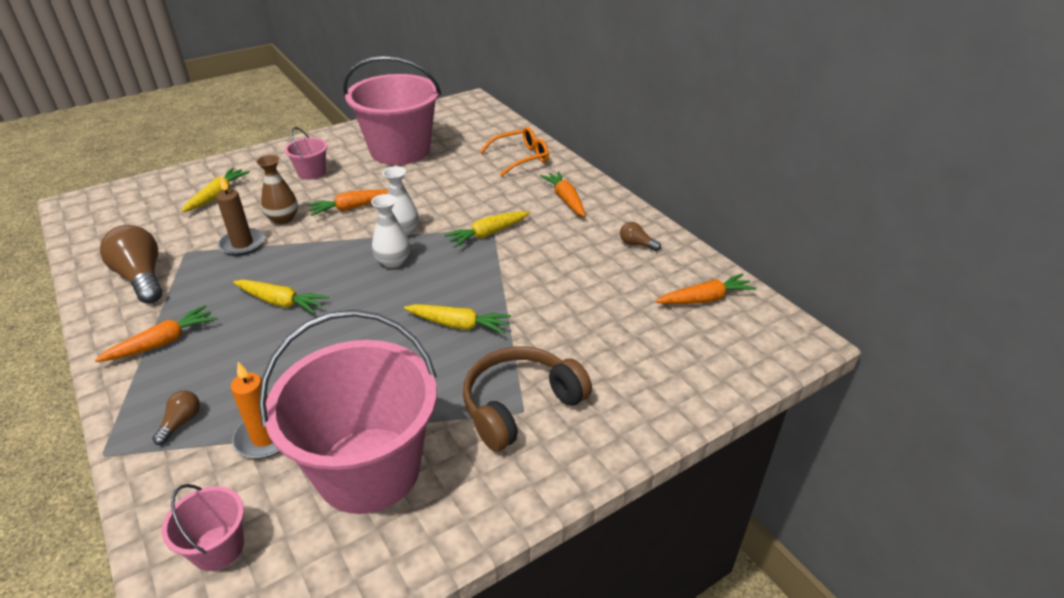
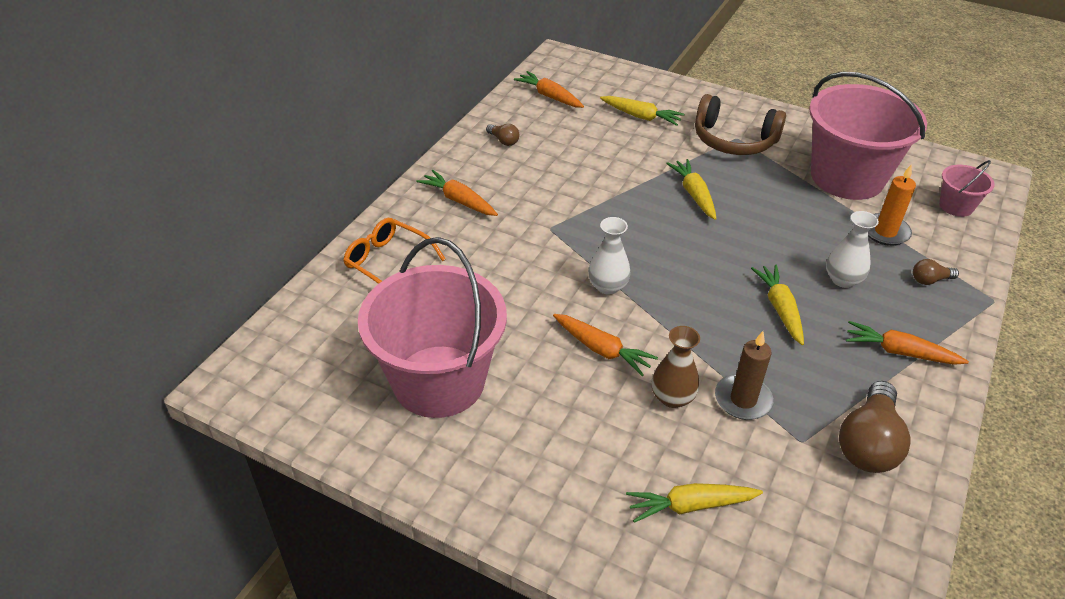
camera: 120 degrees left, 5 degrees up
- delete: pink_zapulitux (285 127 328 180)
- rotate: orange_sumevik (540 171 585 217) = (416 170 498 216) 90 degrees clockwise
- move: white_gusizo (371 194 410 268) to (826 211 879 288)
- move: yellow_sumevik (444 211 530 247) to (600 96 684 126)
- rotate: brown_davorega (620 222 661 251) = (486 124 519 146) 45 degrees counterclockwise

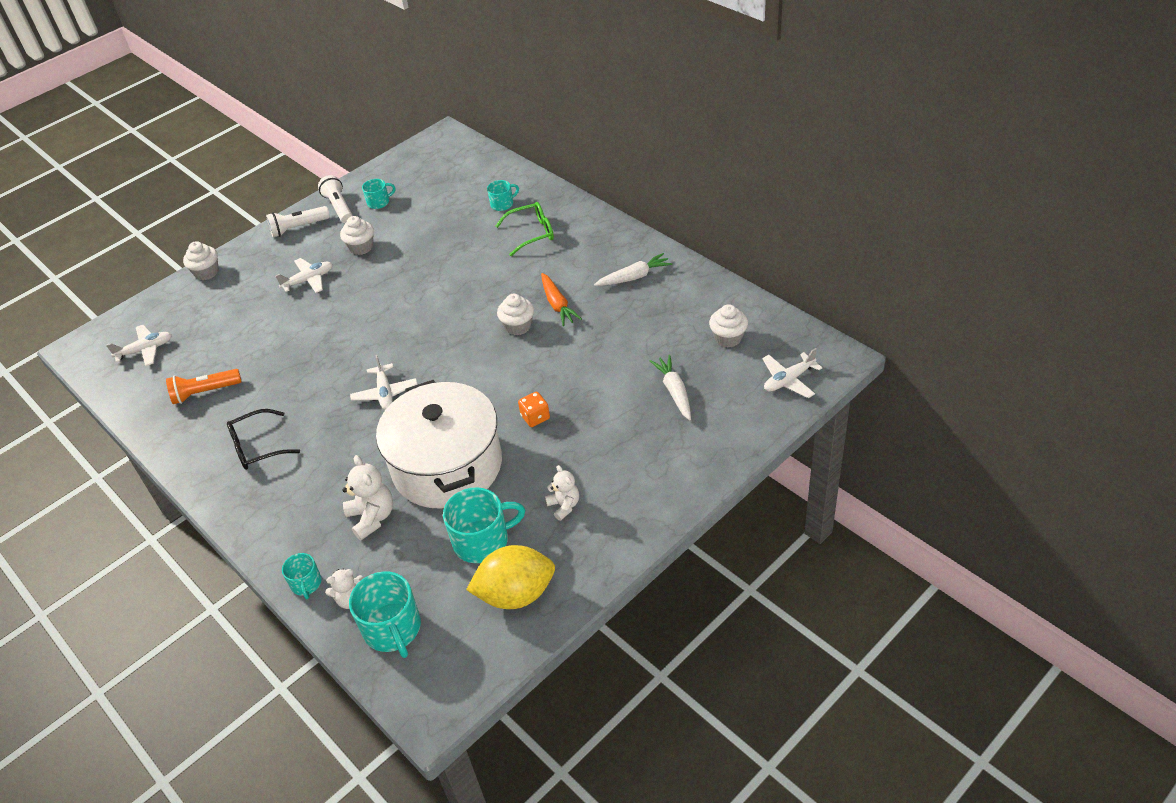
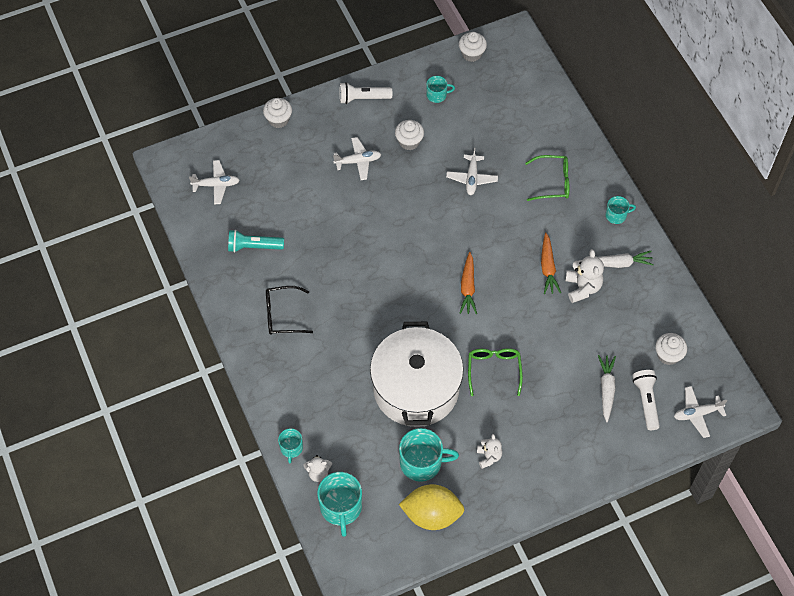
camera: 15 degrees right, 15 degrees up
- move: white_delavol (318 175 353 223) to (632 370 660 430)
- move: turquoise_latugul (487 180 519 211) to (605 196 636 224)
- move: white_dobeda (497 294 534 335) to (459 32 487 62)
- move: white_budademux (350 355 418 410) to (446 148 498 195)
- recolor: orange_delavol (166 369 242 404) to turquoise_delavol (228 230 284 253)
- replace: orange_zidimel (518 392 550 427) to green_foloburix (468 348 523 396)
- move: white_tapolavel (342 455 393 540) to (565 249 604 303)
- insert: orange_sumevik (460 252 477 314)

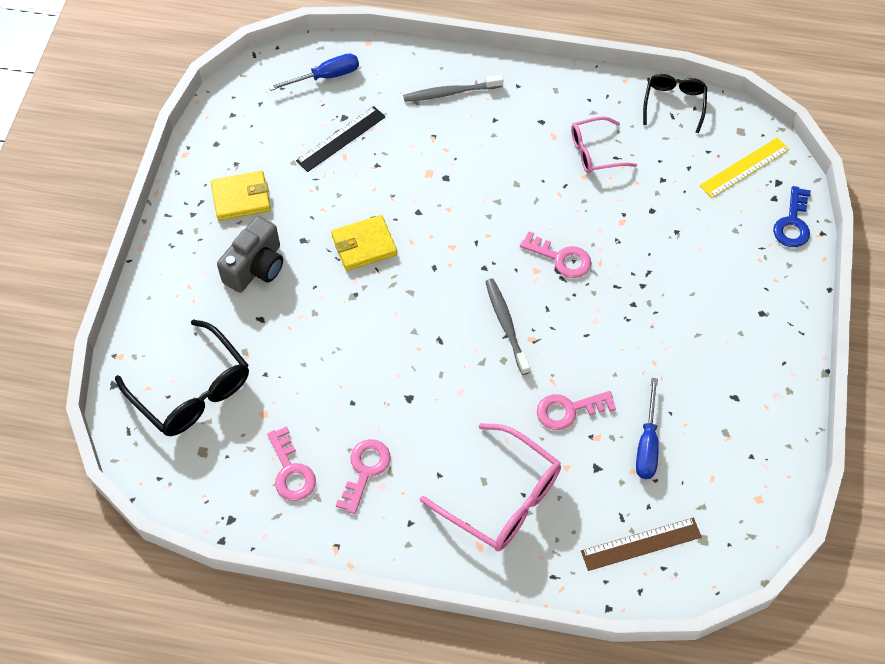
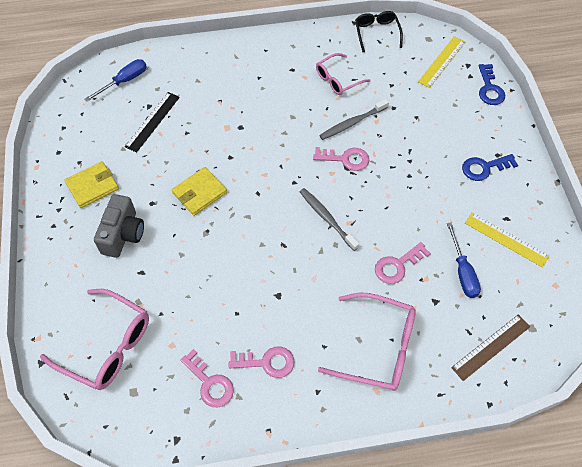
camera: 20 degrees left, 0 degrees up
- move: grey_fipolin (403 75 503 102) to (319 99 389 140)
- recolor: black_foloburix (115 319 249 436) to pink_foloburix (40 289 149 390)
- rotate: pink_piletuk (336 439 391 514) = (229 346 295 378) 90 degrees clockwise
- insert: blue_piletuk (462 154 518 181)
- insert: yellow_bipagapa (465 212 549 268)

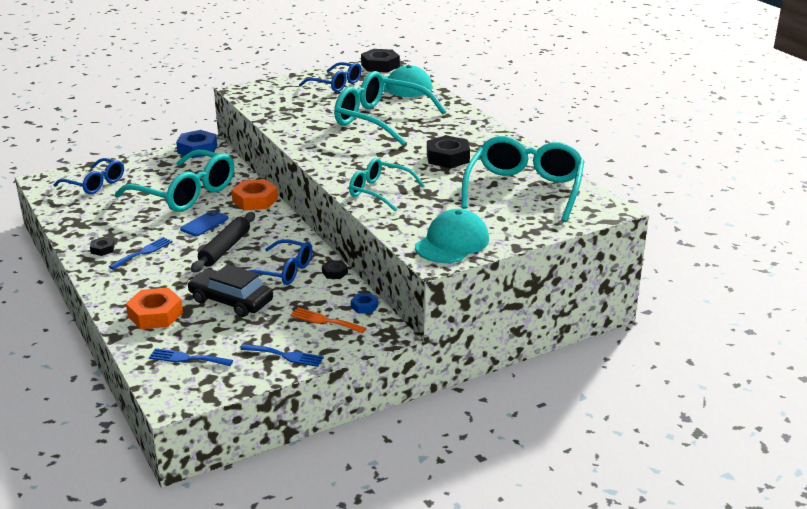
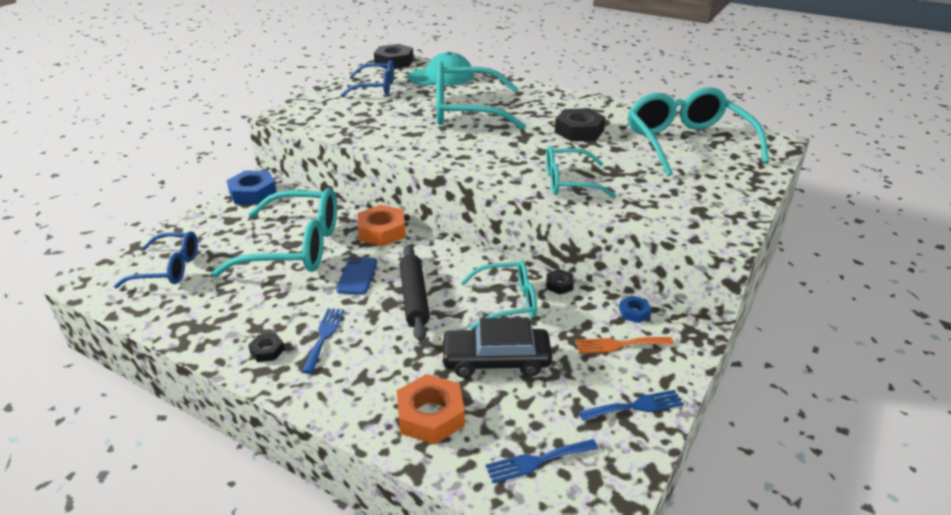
camera: 30 degrees left, 5 degrees up
- delete: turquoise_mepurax (415 209 489 263)
- recolor: blue_foloburix (248 239 313 285) to turquoise_foloburix (461 260 537 330)

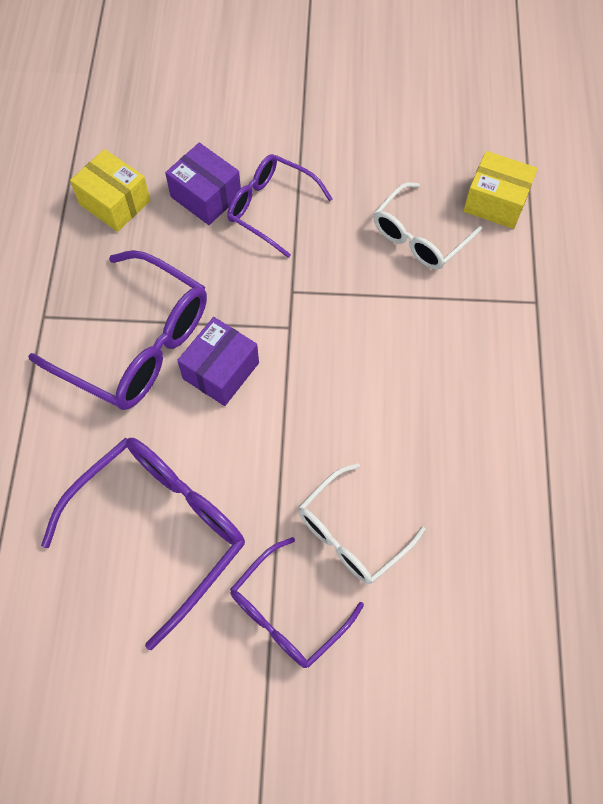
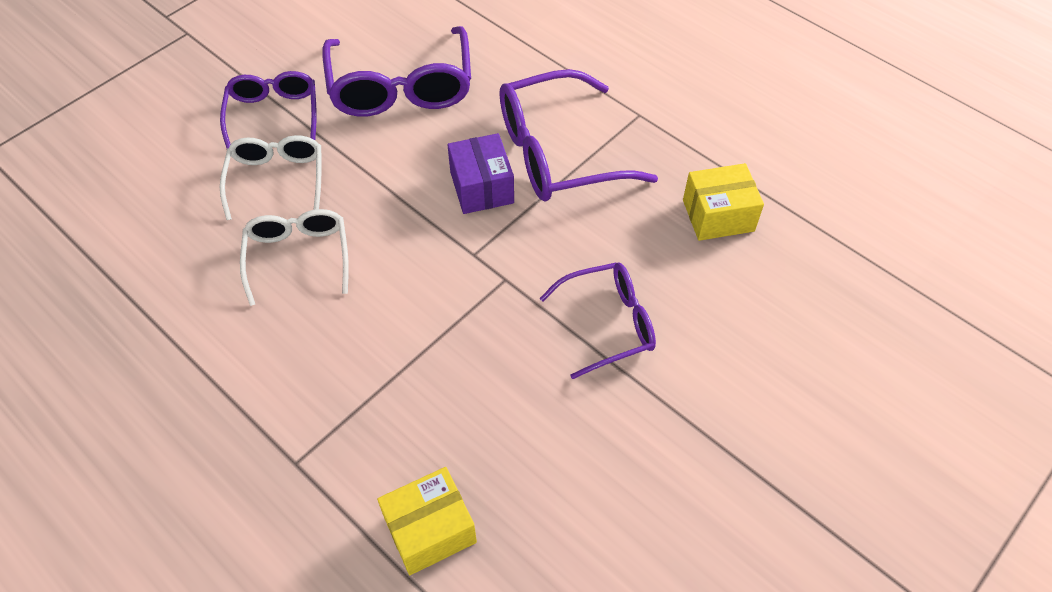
camera: 130 degrees right, 10 degrees down
- delete: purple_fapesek (165 143 241 225)
- move: white_foloburix (374 182 482 270) to (240 209 349 306)

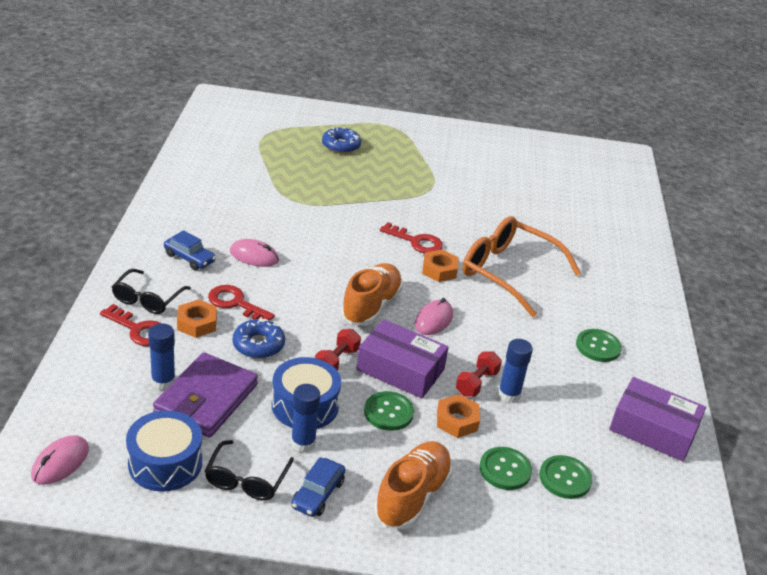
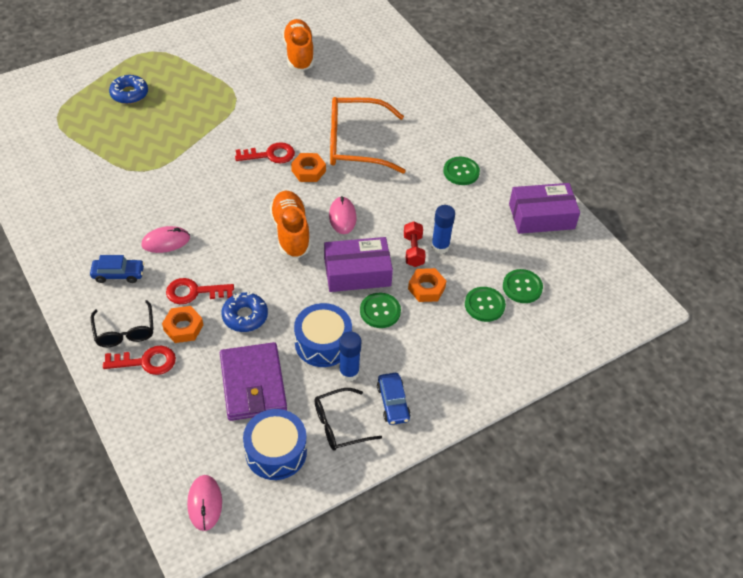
camera: 35 degrees left, 15 degrees up
- delete: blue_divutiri (148 323 176 390)
- delete: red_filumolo (315 329 361 371)
- rotate: black_foloburix (205 440 294 501) = (314 388 382 450) 90 degrees clockwise
- move: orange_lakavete (374 441 453 529) to (282 19 314 71)

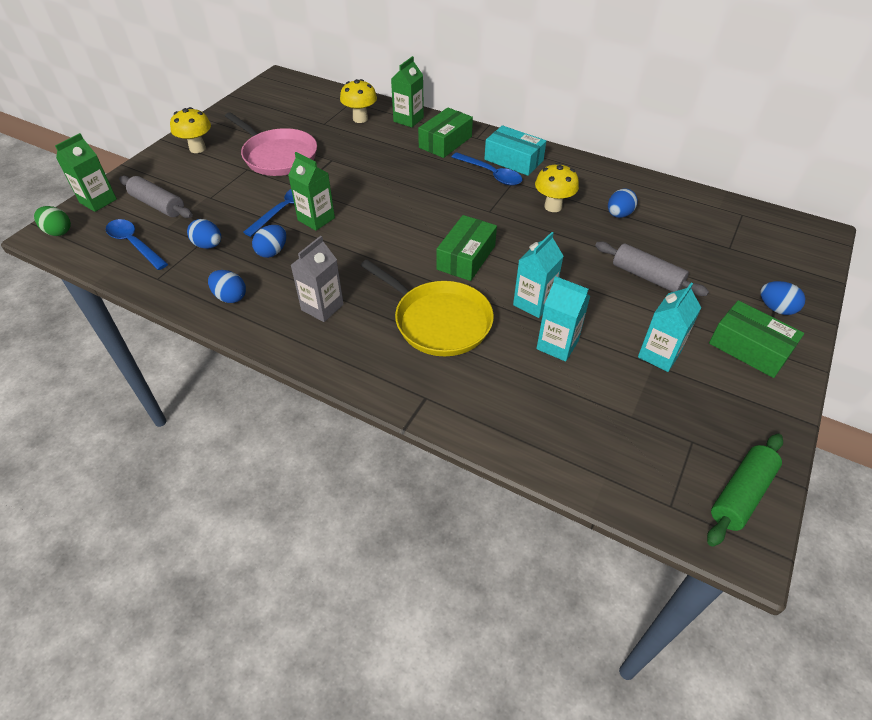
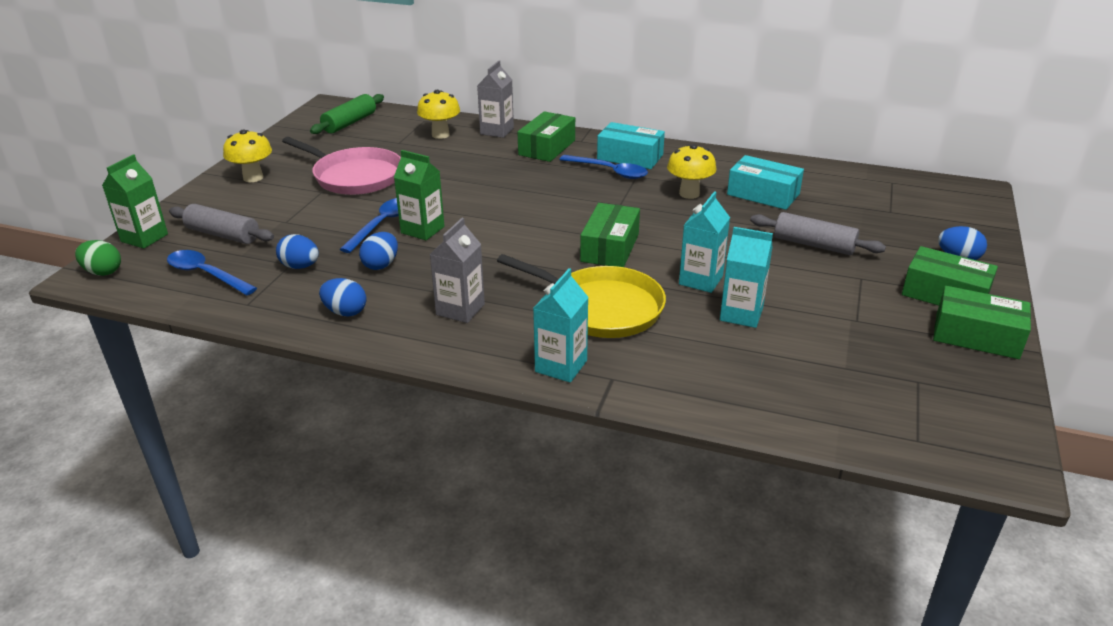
camera: 10 degrees left, 15 degrees down
- recolor: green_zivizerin (391 56 424 127) to grey_zivizerin (477 60 514 138)
- replace: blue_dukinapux (608 188 638 218) to turquoise_fapesek (727 155 804 210)
- move: turquoise_zivizerin (638 283 701 372) to (533 268 589 382)
- move: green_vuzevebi (707 434 783 547) to (310 94 384 134)
- insert: green_fapesek (933 286 1031 359)

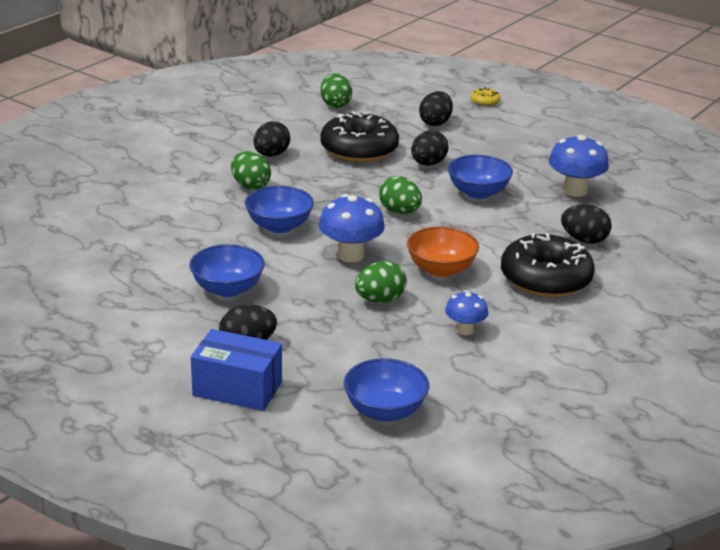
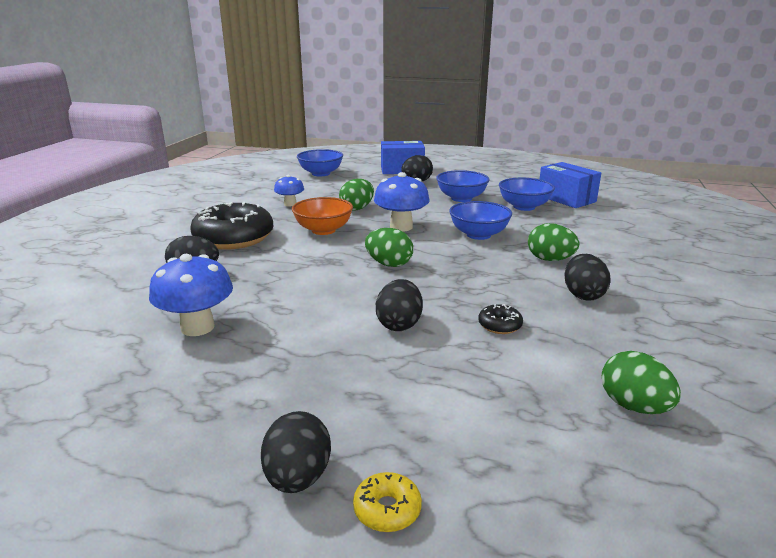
camera: 160 degrees right, 5 degrees down
- move: black_dukinapux (419 91 453 126) to (261 411 331 493)
- resize: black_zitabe (320 111 399 163) = (478 304 523 334) x0.41
- move: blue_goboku (448 155 513 199) to (499 178 555 211)
- insert: blue_fapesek (540 162 601 208)

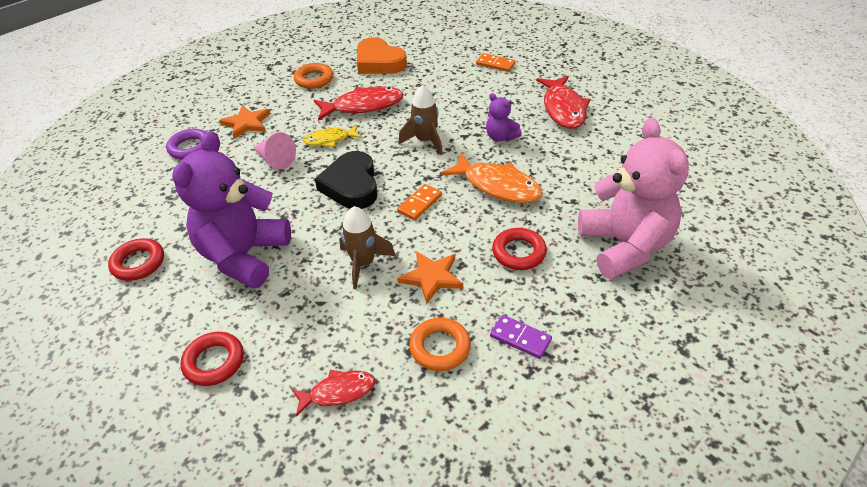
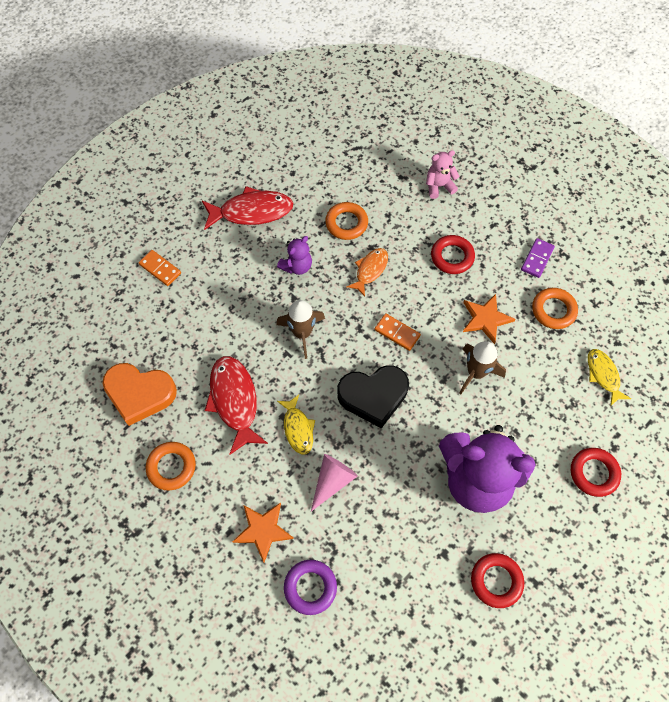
camera: 95 degrees left, 20 degrees up
- rotate: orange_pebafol (357 37 407 74) = (102 363 177 426) 60 degrees clockwise
- rotate: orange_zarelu (476 53 515 72) = (138 250 181 286) 75 degrees counterclockwise
- resize: pink_tapolavel (578 118 689 279) = (426 150 460 199) x0.45
- resize: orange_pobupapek (441 153 543 203) = (346 248 388 297) x0.61
- recolor: red_pobupapek (292 370 375 417) to yellow_pobupapek (588 349 631 407)
- insert: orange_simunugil (325 202 368 240)

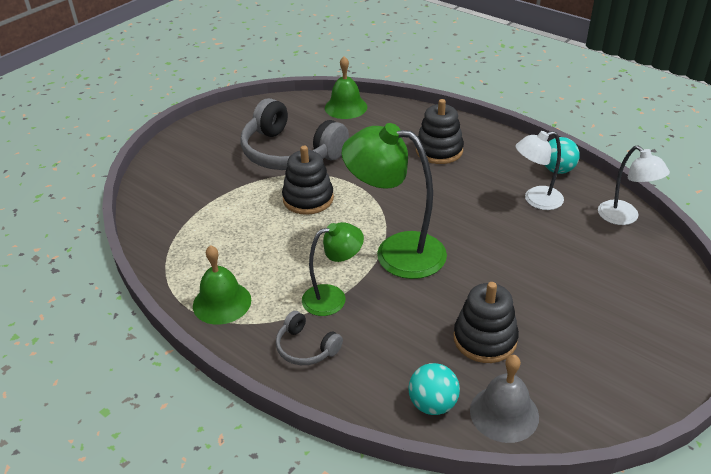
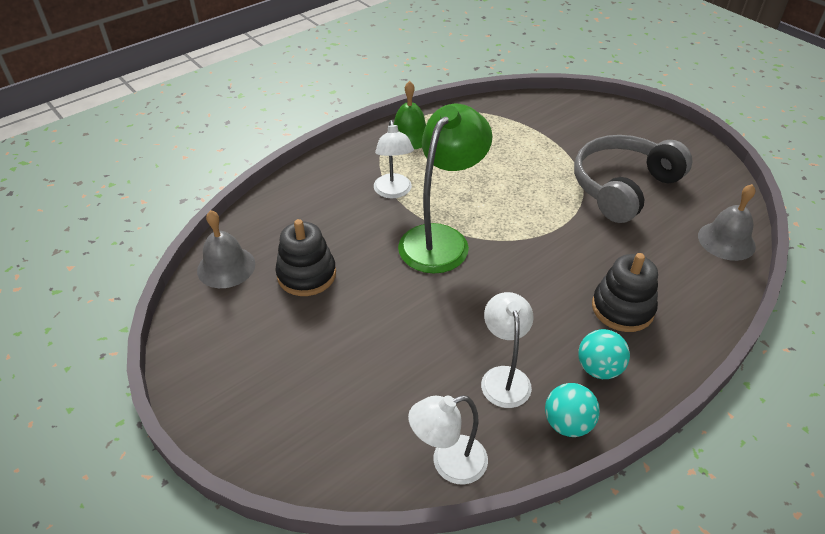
camera: 100 degrees right, 5 degrees up
- recolor: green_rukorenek (325 56 367 119) to grey_rukorenek (698 184 756 261)
- delete: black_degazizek (282 146 334 215)
- recolor: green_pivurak (302 222 364 316) to white_pivurak (374 120 414 198)
- delete: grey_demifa (276 311 343 365)
- move: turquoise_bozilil (408 363 460 415) to (578 329 630 379)

